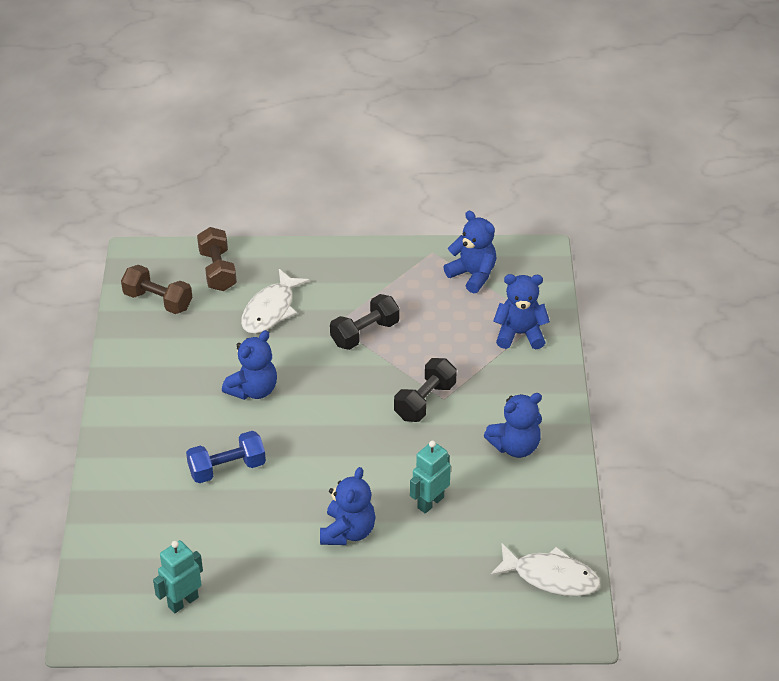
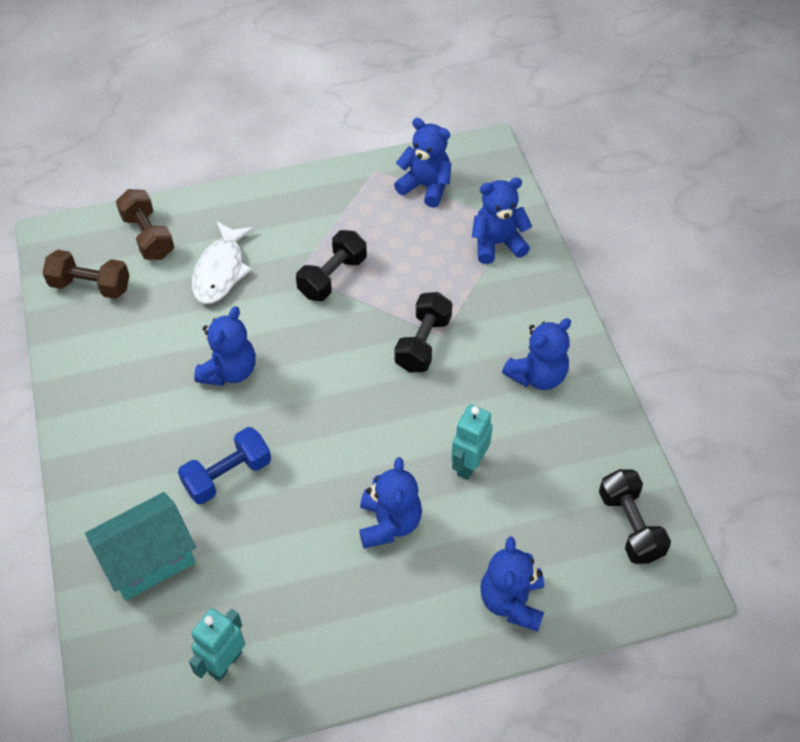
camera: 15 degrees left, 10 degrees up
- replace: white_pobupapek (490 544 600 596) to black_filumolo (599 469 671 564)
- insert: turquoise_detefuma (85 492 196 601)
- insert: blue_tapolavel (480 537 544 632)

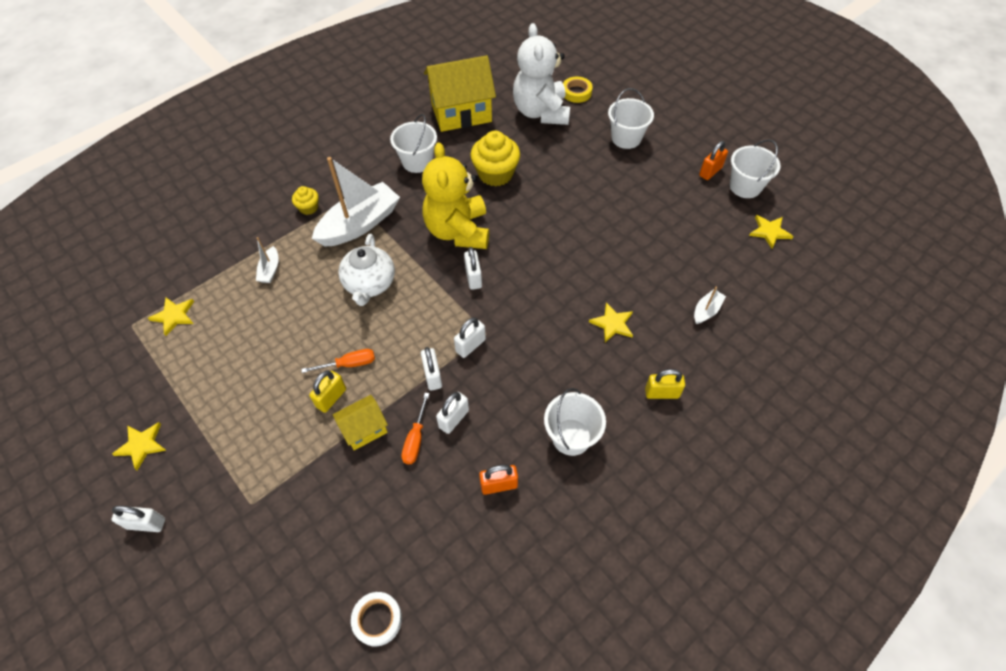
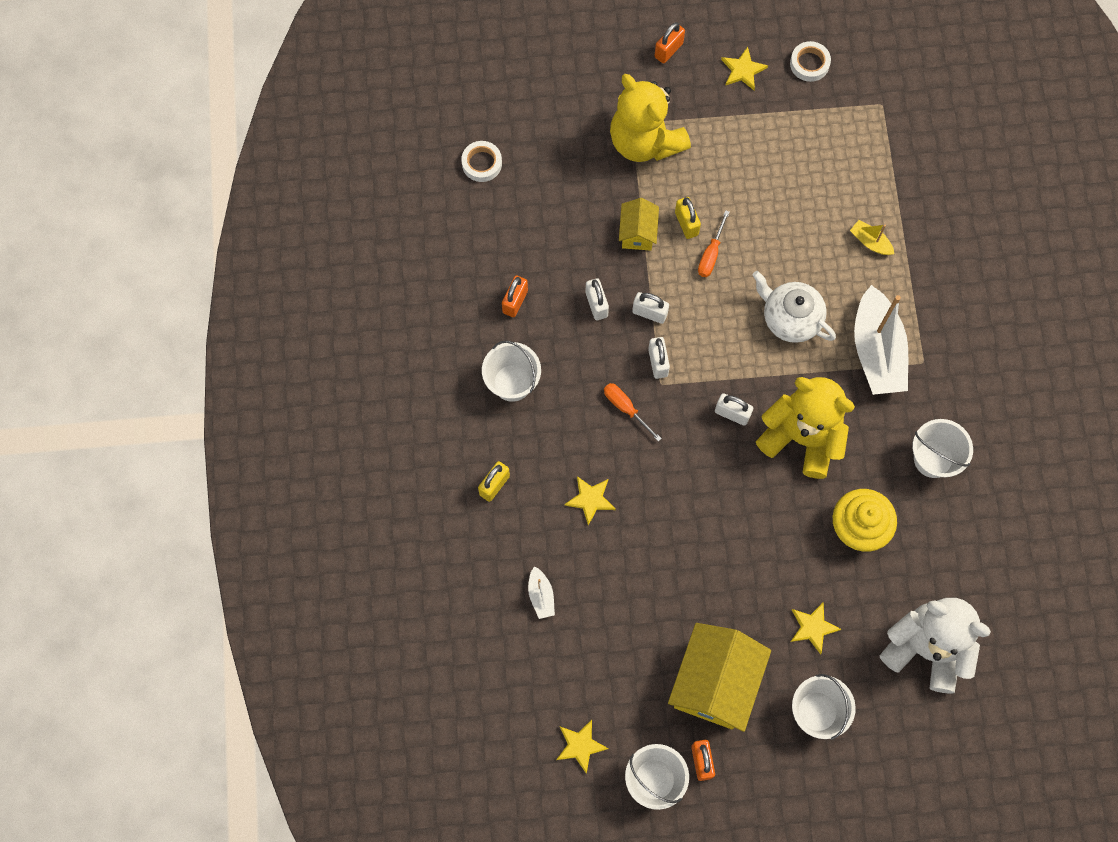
camera: 125 degrees right, 15 degrees up
- move: yellow_detefuma (424 55 496 132) to (668 623 771 732)
- delete: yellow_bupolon (563 77 593 103)
- delete: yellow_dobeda (292 186 319 215)
- recolor: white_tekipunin (256 237 279 283) to yellow_tekipunin (850 220 894 255)
- move: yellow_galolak (148 298 194 336) to (790 602 841 654)
- move: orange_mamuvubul (401 393 429 464) to (604 383 662 442)
- recolor: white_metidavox (112 506 165 532) to orange_metidavox (654 22 685 63)
- insert: white_bupolon (790 41 831 82)
- insert: yellow_tapolavel (610 74 691 162)

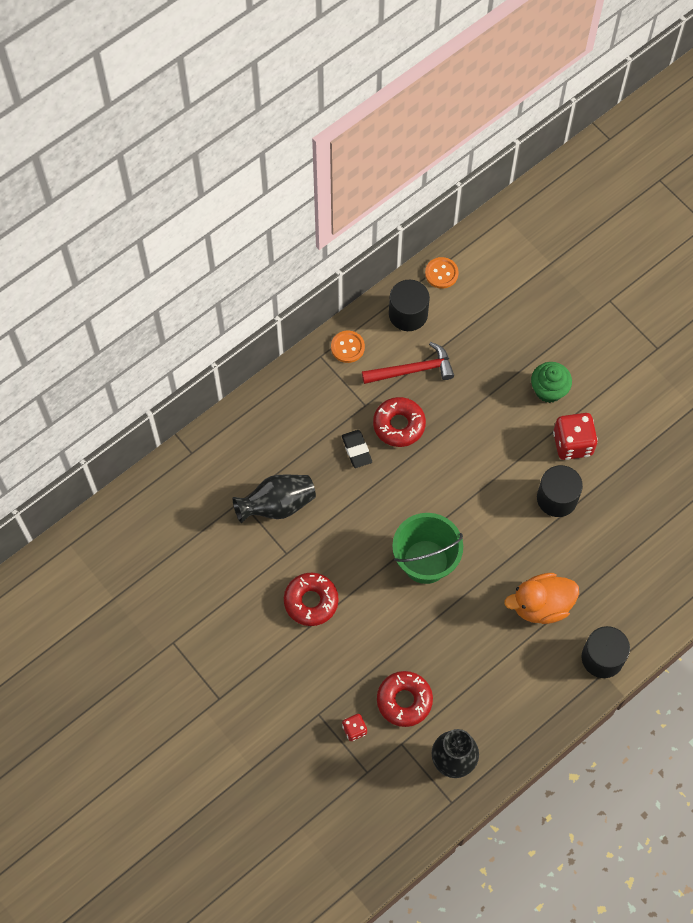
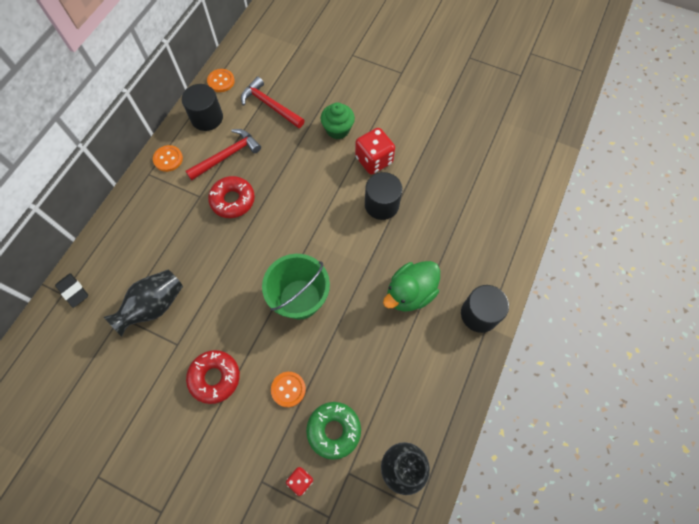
camera: 25 degrees left, 0 degrees up
- move: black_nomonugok (342 430 372 468) to (55 273 88 308)
- recolor: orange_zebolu (504 573 579 624) to green_zebolu (383 261 440 312)
- recolor: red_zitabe (377 671 433 727) to green_zitabe (306 402 361 460)
- insert: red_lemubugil (241 77 305 128)
- insert: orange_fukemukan (271 372 306 407)

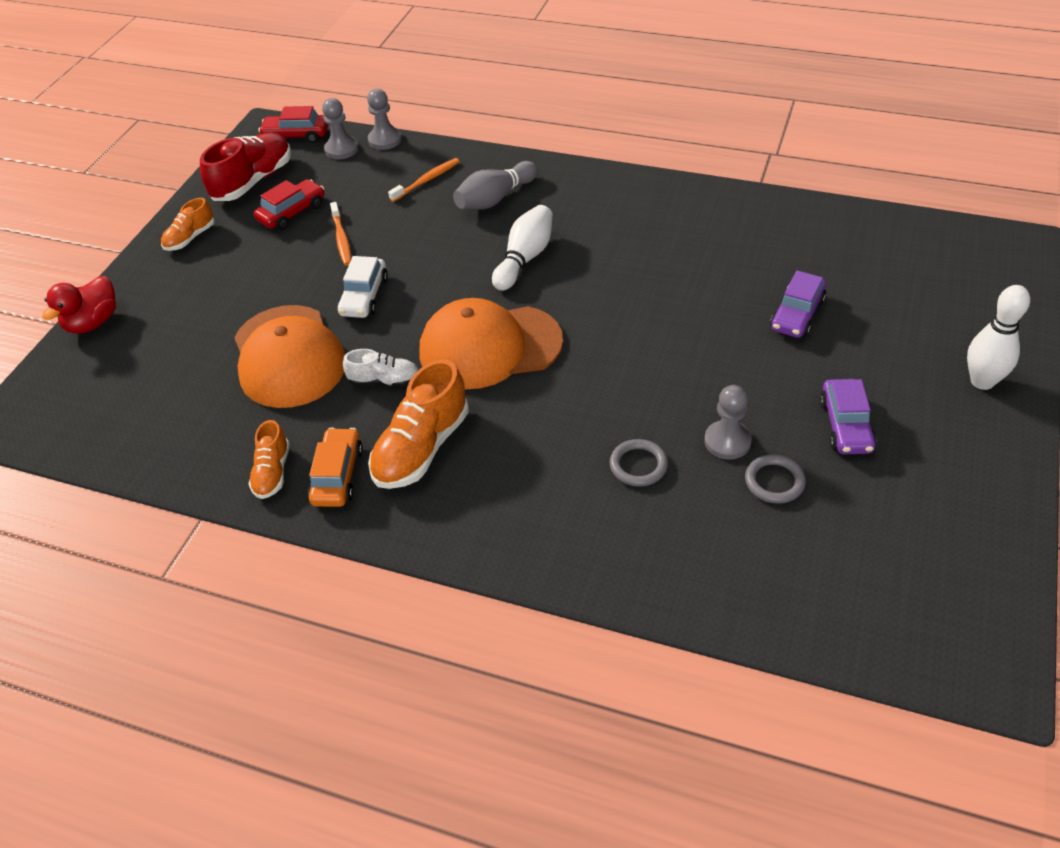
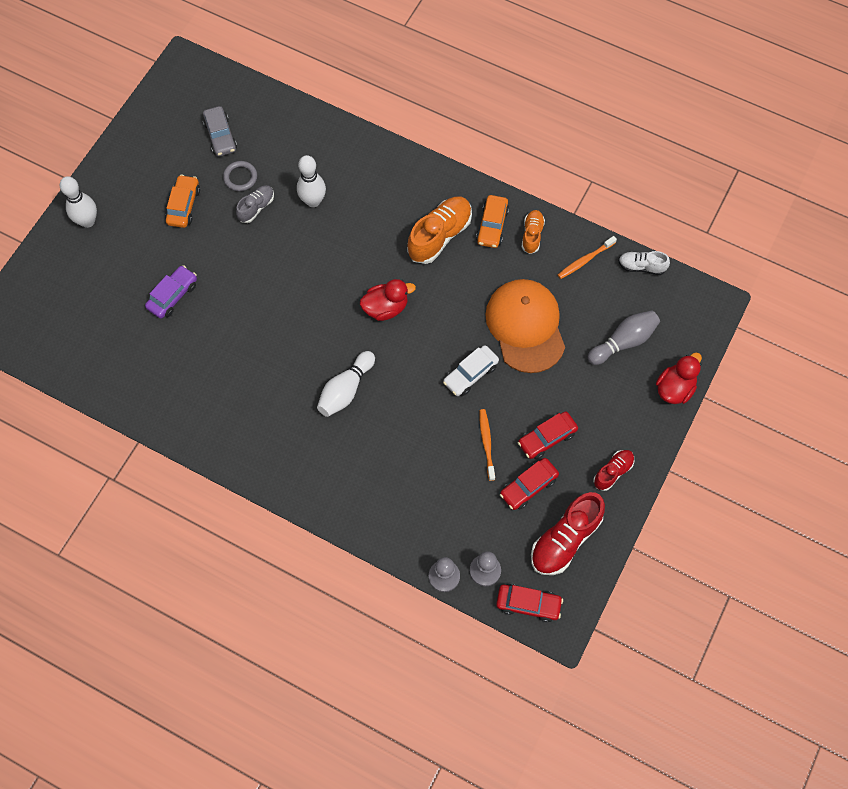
camera: 175 degrees left, 20 degrees up
- move: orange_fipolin (388 158 460 202) to (558 236 617 279)
- move: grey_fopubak (453 161 538 209) to (588 310 660 365)
- recolor: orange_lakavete (161 198 215 251) to red_lakavete (593 450 634 491)
- rotate: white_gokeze (338 256 388 318) = (443 345 499 396) 150 degrees counterclockwise
- replace: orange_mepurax (420 298 563 389) to red_zebolu (360 279 416 321)
- move: white_lakavete (343 349 418 387) to (618 251 670 275)
- recolor: purple_gokeze (820 379 876 454) to orange_gokeze (165 175 200 228)
- replace: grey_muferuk (704 385 752 460) to grey_lakavete (236 185 274 223)
- replace: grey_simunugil (610 439 668 487) to white_fopubak (297 155 326 207)
- insert: grey_gokeze (203 106 237 156)
- insert: red_gokeze (518 411 578 459)

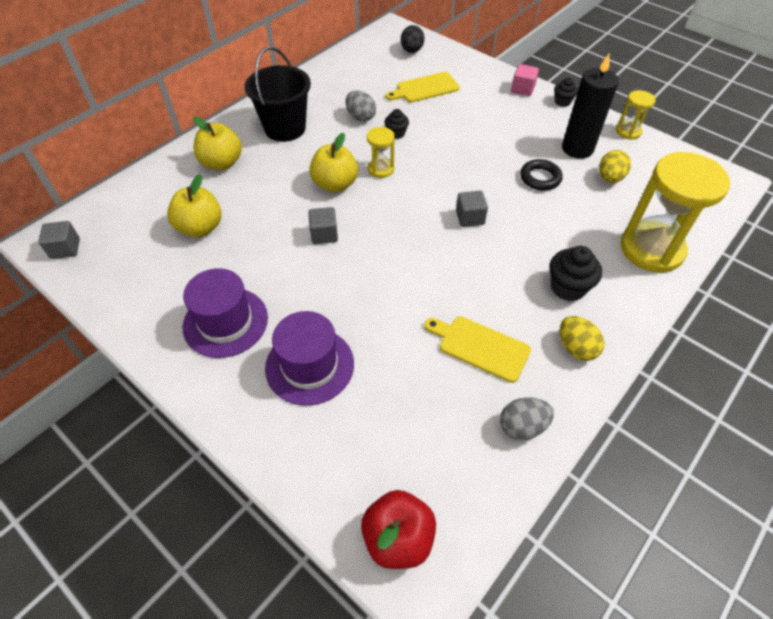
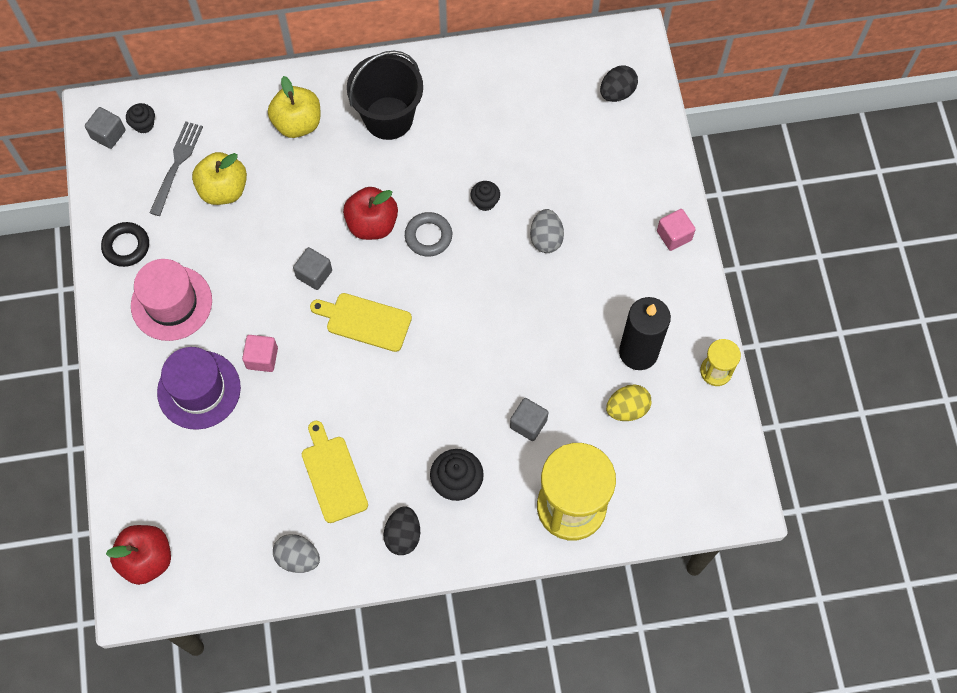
camera: 40 degrees right, 15 degrees up
- move: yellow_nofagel (385 72 460 103) to (310 293 412 352)
- move: black_dobeda (554 78 578 107) to (126 103 155 134)
- move: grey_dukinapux (345 91 376 122) to (530 209 564 253)
- replace: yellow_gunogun (367 127 395 178) to grey_simunugil (405 212 452 257)
- recolor: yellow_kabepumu (309 133 358 193) to red_kabepumu (343 187 398 240)
- move: black_simunugil (520 159 563 190) to (101 222 149 267)
- move: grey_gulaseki (456 191 488 227) to (510 398 548 441)
- recolor: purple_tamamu (182 268 268 358) to pink_tamamu (131 259 212 341)
- recolor: yellow_dukinapux (560 316 604 361) to black_dukinapux (383 506 420 555)
- insert: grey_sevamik (149 121 203 216)
- insert: pink_gulaseki (242 335 278 372)

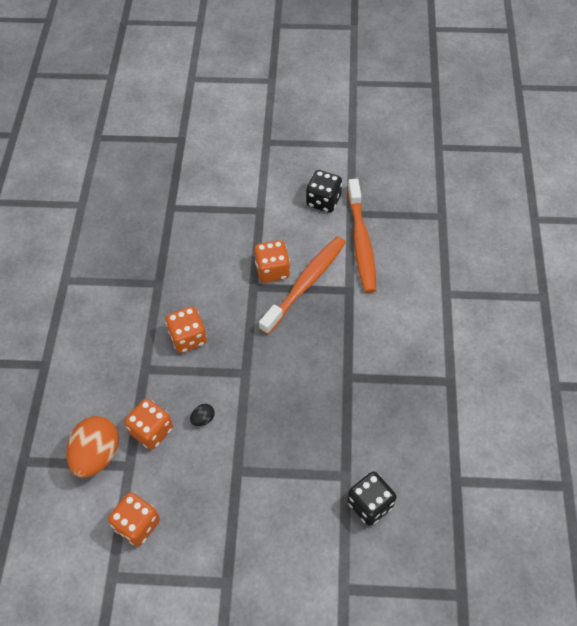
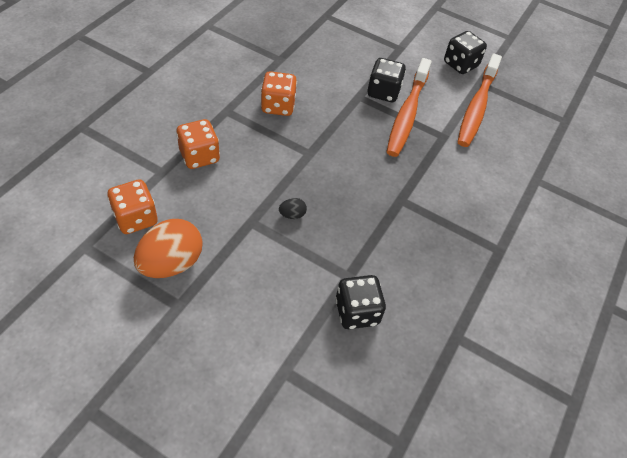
camera: 20 degrees right, 5 degrees down
- rotate: orange_fipolin (259 236 346 335) = (386 58 432 157) 135 degrees clockwise
- recolor: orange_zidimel (254 240 290 283) to black_zidimel (368 58 406 102)
- move: black_dukinapux (190 404 215 426) to (279 198 307 219)
- move: orange_dukinapux (66 416 119 478) to (134 219 203 278)

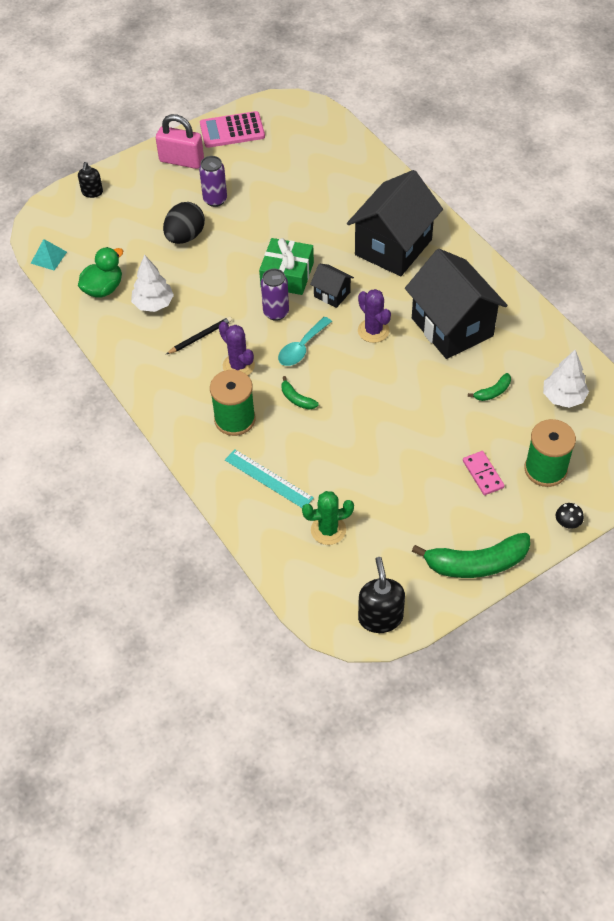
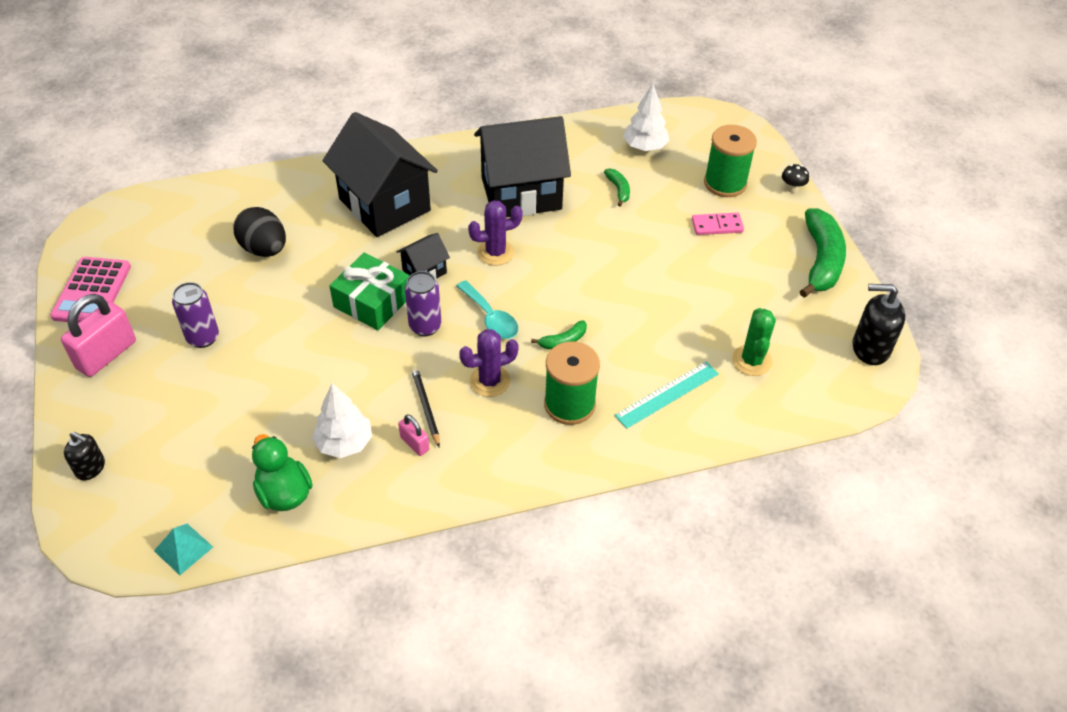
camera: 75 degrees left, 5 degrees down
- move: black_dukinapux (163 202 205 244) to (234 207 286 257)
- insert: pink_metidavox (398 414 429 456)

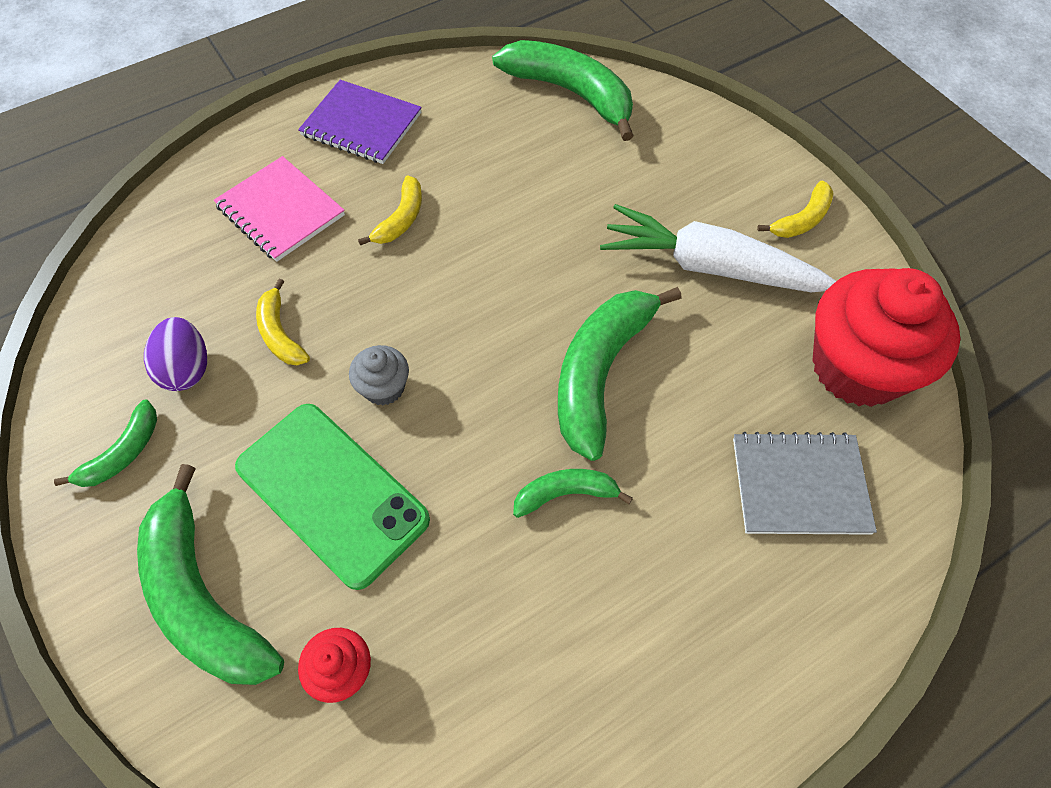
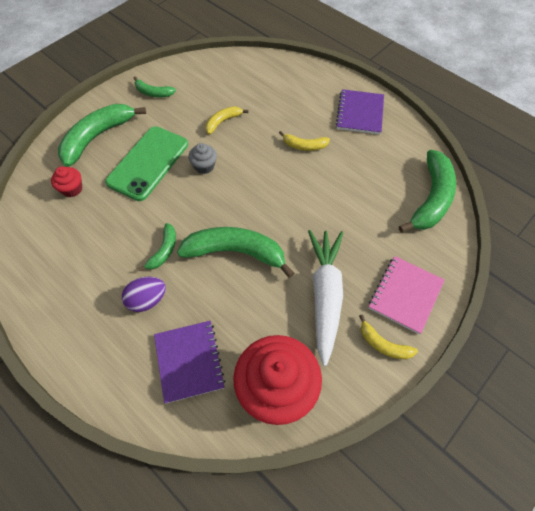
camera: 75 degrees right, 0 degrees up
- move: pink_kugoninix (214 156 345 262) to (369 256 445 334)
- move: purple_dukinapux (144 317 207 391) to (122 277 166 312)
- recolor: grey_kugoninix (733 432 877 535) to purple_kugoninix (154 321 226 403)
- rotate: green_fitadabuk (513 469 633 518) = (138 223 176 271) 45 degrees clockwise

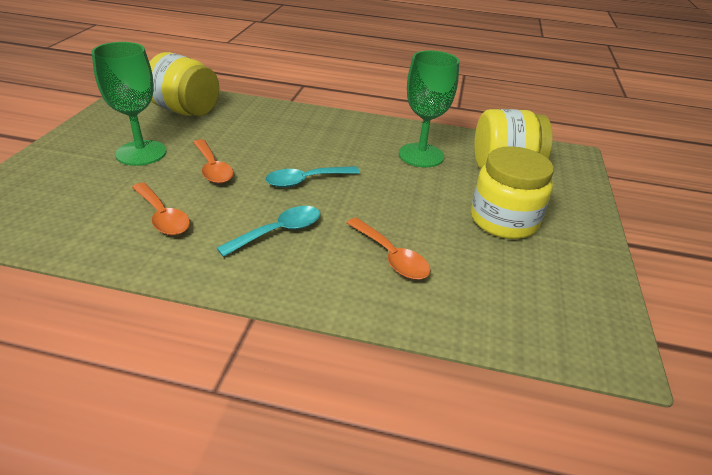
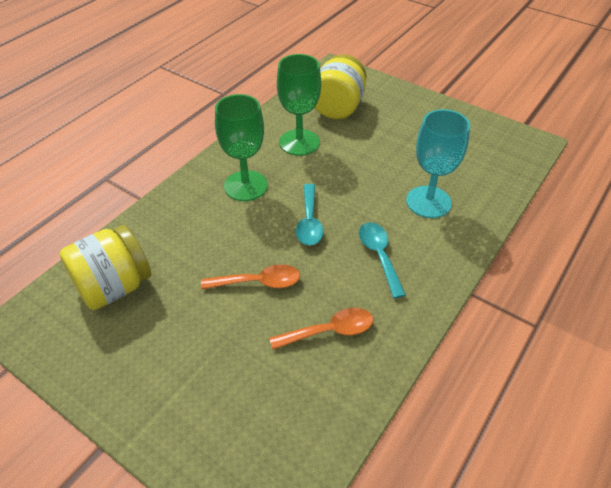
camera: 65 degrees left, 10 degrees up
- move: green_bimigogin (91 42 167 166) to (215 94 268 201)
- delete: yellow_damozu (471 146 554 239)
- replace: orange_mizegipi (347 218 430 280) to turquoise_bimigogin (406 109 470 218)

